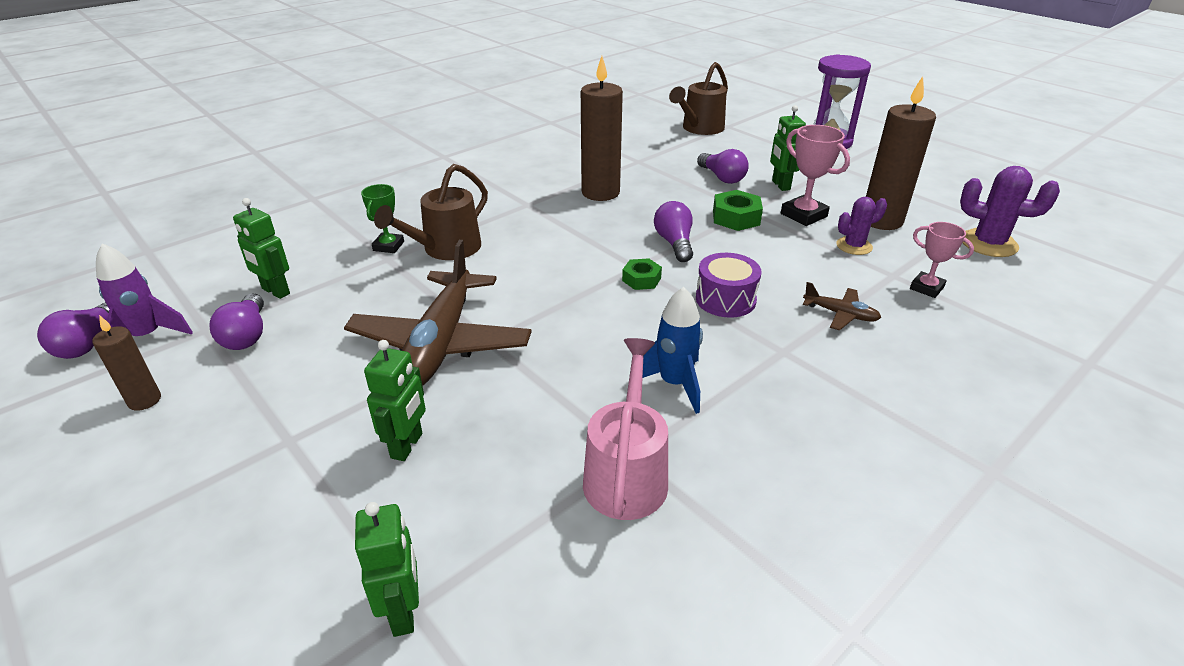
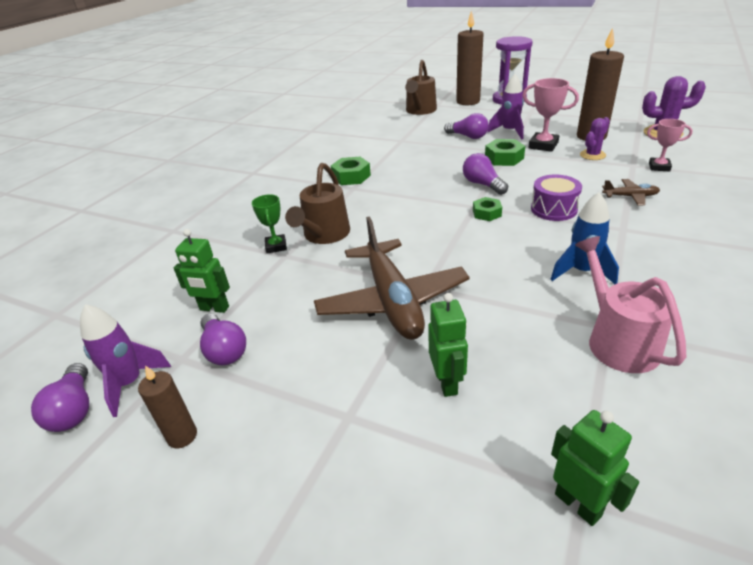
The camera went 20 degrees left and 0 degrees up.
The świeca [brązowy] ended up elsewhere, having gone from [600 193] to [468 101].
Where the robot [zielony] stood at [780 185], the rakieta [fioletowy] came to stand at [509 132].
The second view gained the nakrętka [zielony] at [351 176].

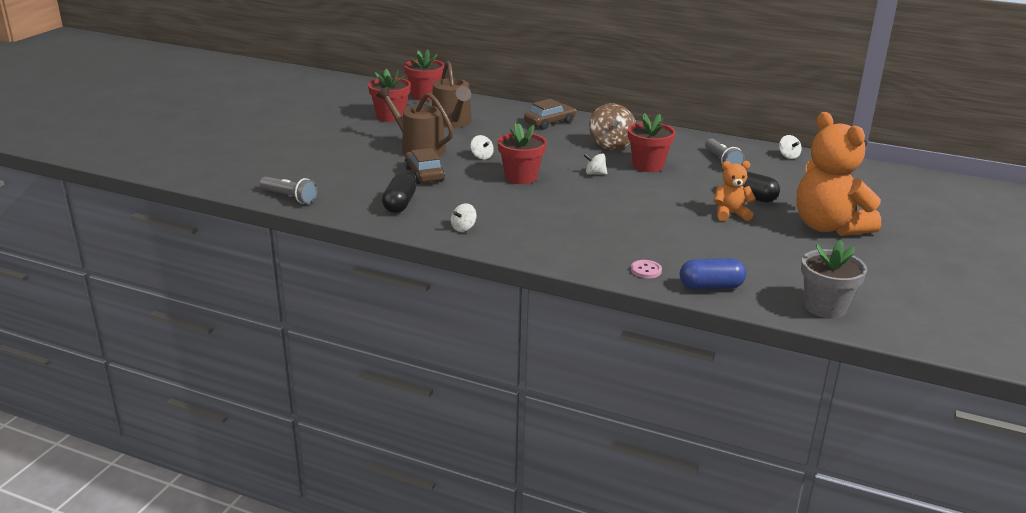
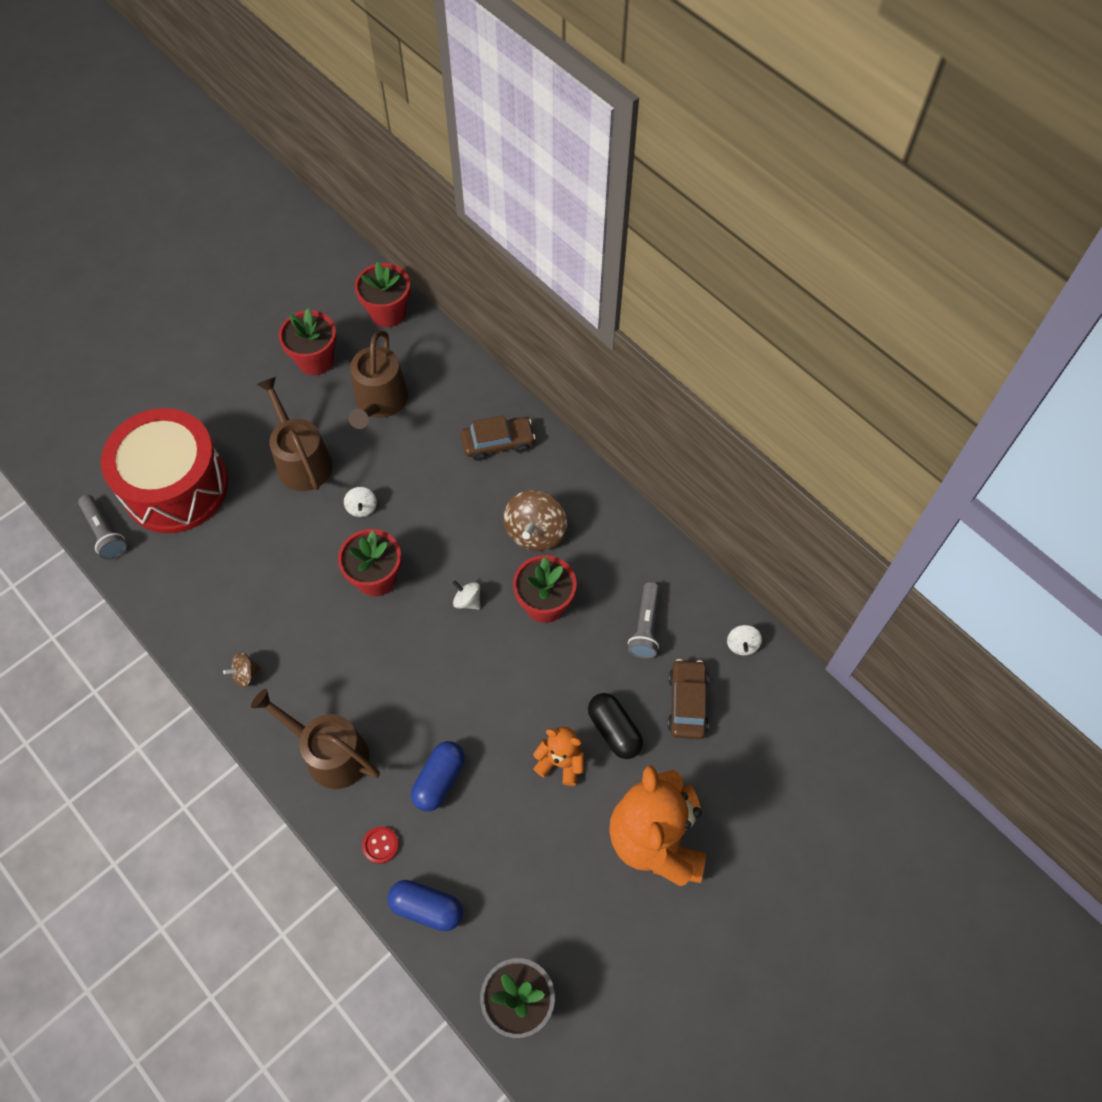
The camera went 25 degrees right and 35 degrees up.
The samochód [brązowy] ended up elsewhere, having gone from [424 174] to [687 703].
The second view lost the kapsułka [czarny] at [399 204].
What was the bączek [biały] at [463 228] turned into the bączek [brązowy] at [246 674].
What was the guzik [różowy] at [646 270] turned into the guzik [czerwony] at [380 845].
The second view gained the bęben [czerwony] at [175 486].
The second view gained the konewka [brązowy] at [330 753].
The second view gained the kapsułka [niebieski] at [439 780].

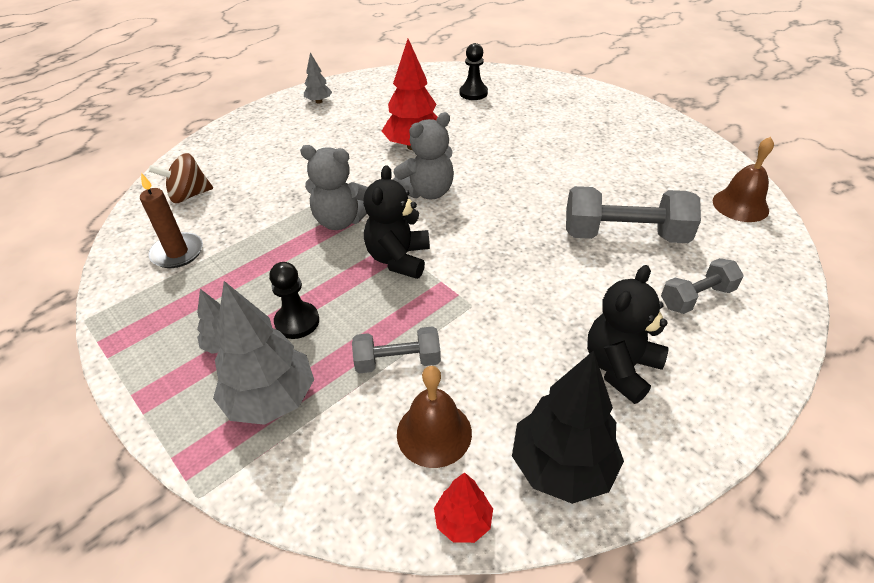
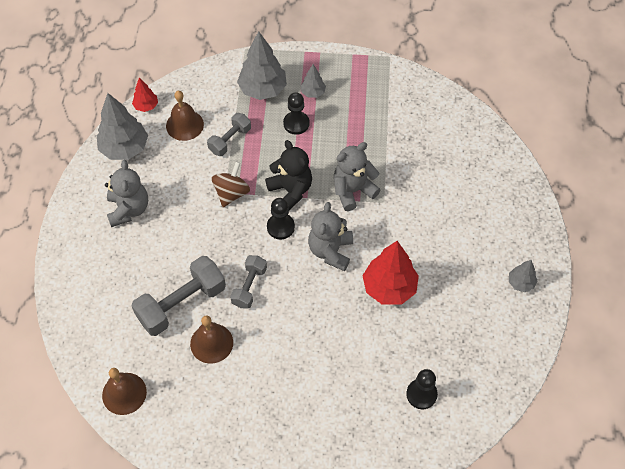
The camera went 135 degrees right and 15 degrees up.
The bączek [brązowy] ended up elsewhere, having gone from [189 195] to [231 193].
The second view lost the świeca [brązowy] at [177 253].
The hantel [szary] ended up elsewhere, having gone from [696 297] to [249 286].
What was the miś [czarny] at [620 367] turned into the miś [szary] at [129 209].
What was the drzewko [czarny] at [562 466] turned into the drzewko [szary] at [124 148].
The second view gained the pionek [czarny] at [280 227].
The second view gained the dzwonek [brązowy] at [211 343].

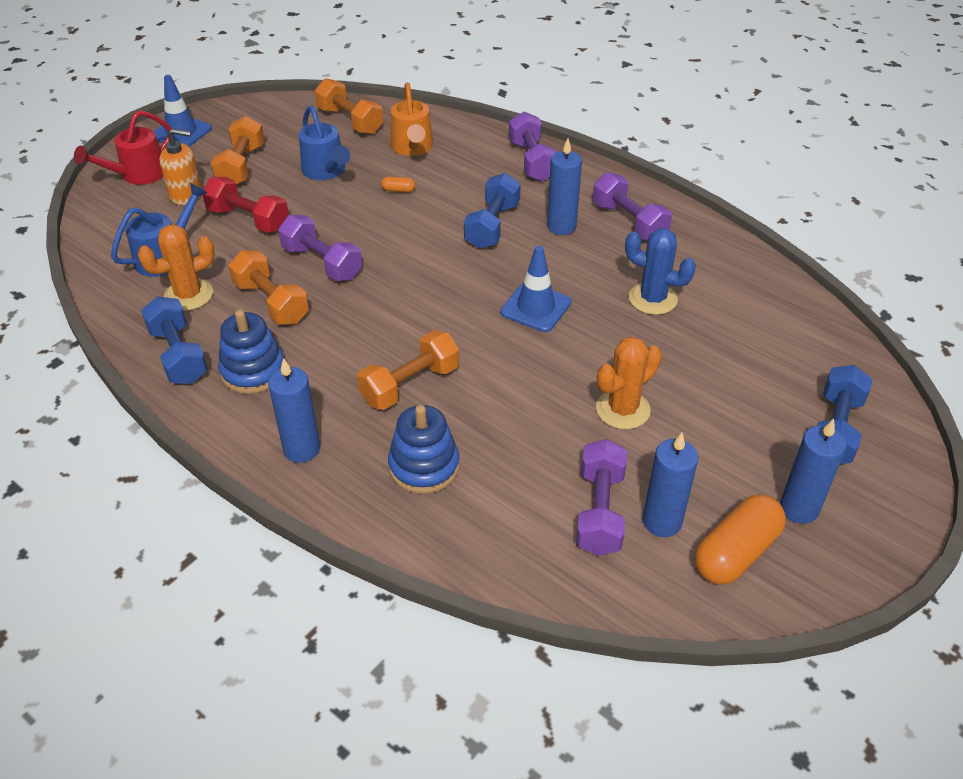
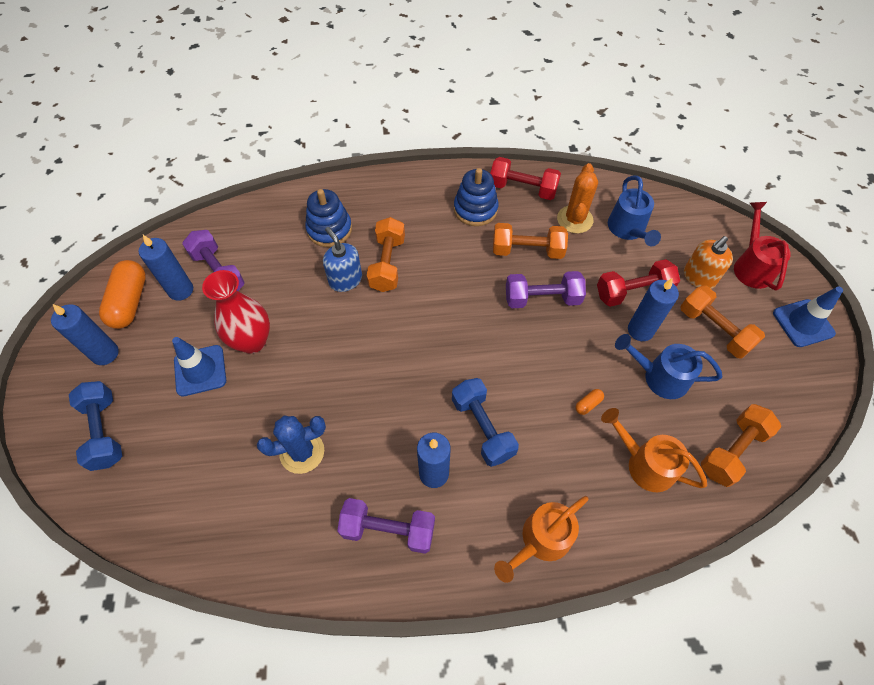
The camera went 135 degrees right and 15 degrees up.
The hantel [pomarańczowy] at [350 121] ended up facing another way, 45 degrees counterclockwise from before.
Where the hantel [fioletowy] stood at [532 161], the konewka [pomarańczowy] came to stand at [540 541].
The pachołek [niebieski] ended up elsewhere, having gone from [536 307] to [200 370].
What was the hantel [niebieski] at [179 355] turned into the hantel [czerwony] at [522 189].
Where the kaktus [pomarańczowy] stood at [622 409], the wazon [czerwony] came to stand at [252 341].
The świeca [niebieski] ended up elsewhere, having gone from [301 449] to [640 330].
The second view gained the dozownik mydła [niebieski] at [345 280].

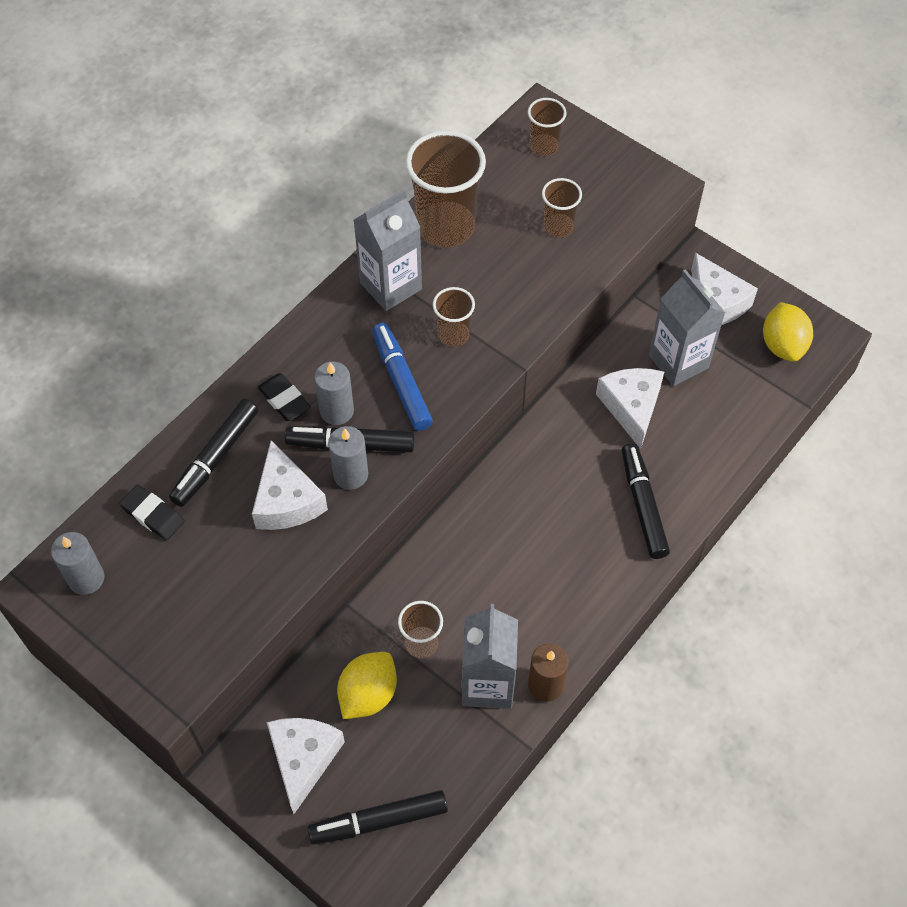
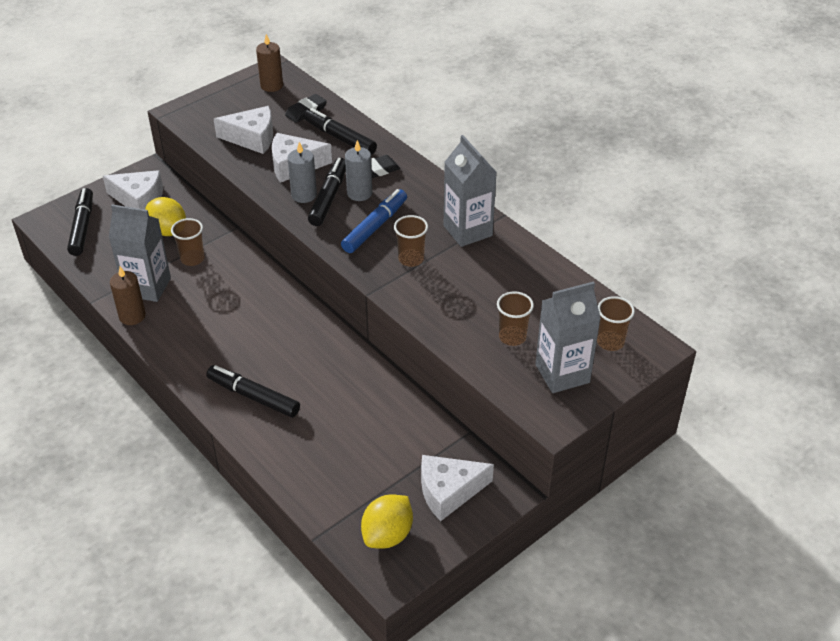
The camera went 100 degrees right and 15 degrees down.
The second view lost the szklanka [brązowy] at [446 227].
The karton mleka [szary] ended up elsewhere, having gone from [678 361] to [562 373].
The cytryna [żółty] at [783 345] ended up facing another way, 60 degrees counterclockwise from before.
The flamaster [niebieski] at [401 382] ended up facing another way, 45 degrees counterclockwise from before.
The ser [biały] ended up elsewhere, having gone from [631 407] to [252 138].
The flamaster [czarny] at [643 506] ended up facing another way, 150 degrees counterclockwise from before.
What was the świeca [szary] at [86 578] turned into the świeca [brązowy] at [271 85].

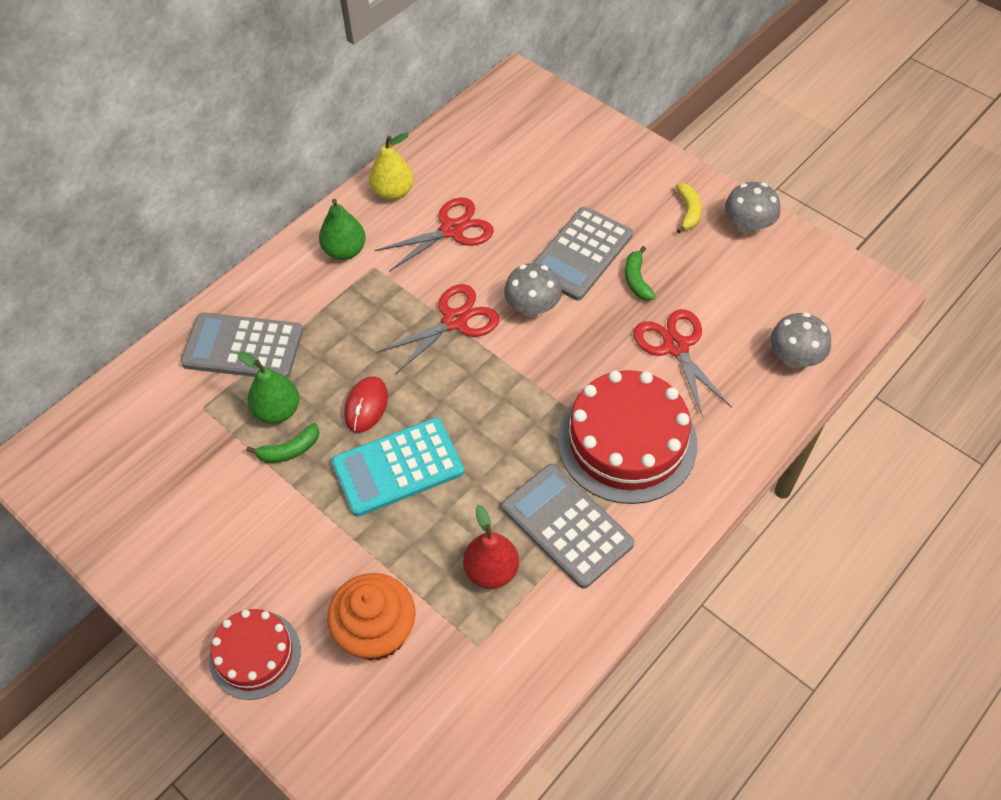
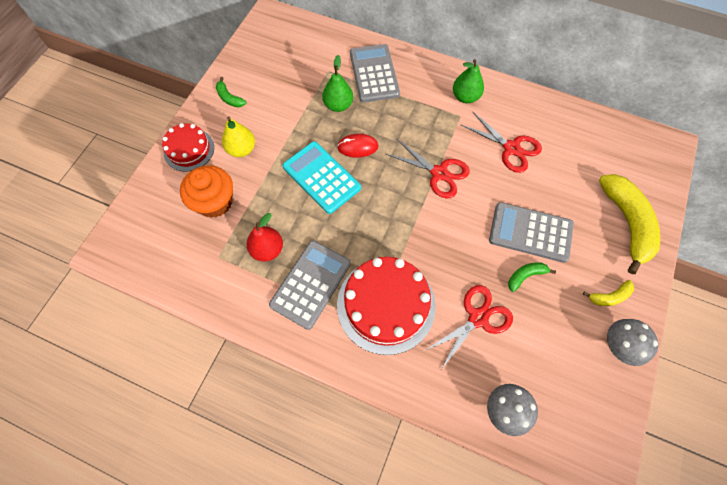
The camera went 70 degrees right and 10 degrees up.
The gruszka [żółty] ended up elsewhere, having gone from [393 192] to [242 149].
The second view lost the grzyb [szary] at [532 308].
The banan [zielony] ended up elsewhere, having gone from [289 450] to [229 98].
The second view gained the banan [żółty] at [627 223].

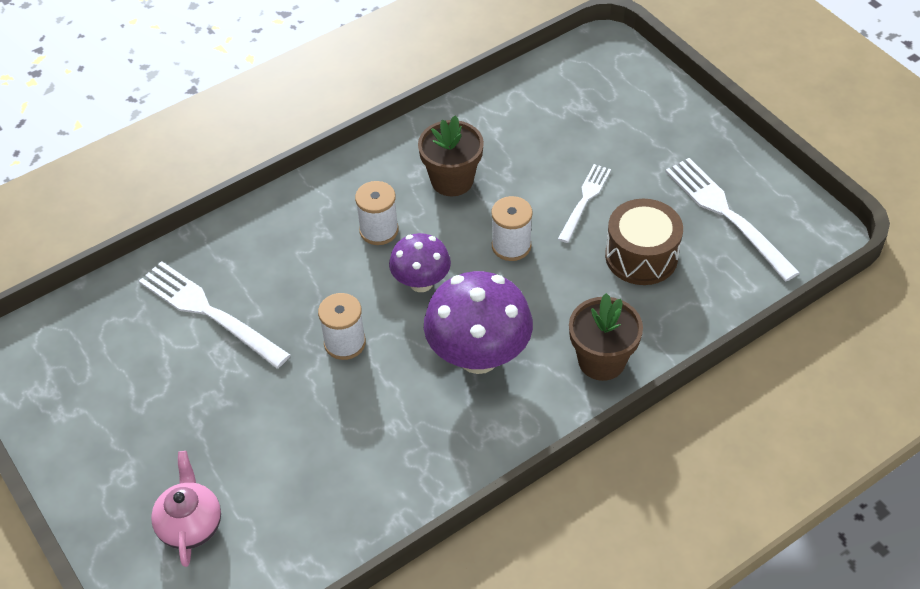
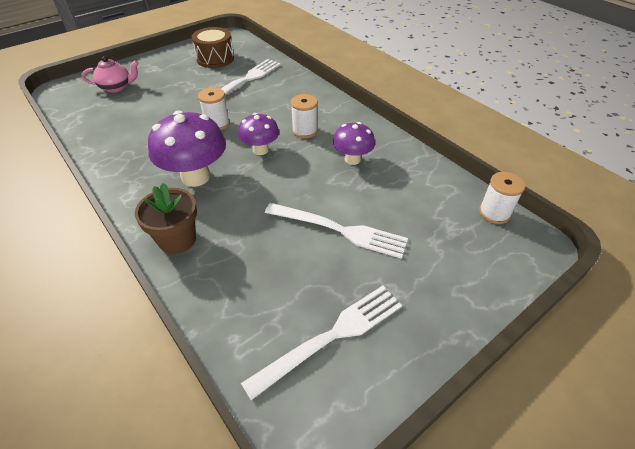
The camera went 85 degrees right and 5 degrees down.
Where the doniczka [brązowy] stood at [452 180], the grzyb [fioletowy] came to stand at [352 159].
The size of the widelec [biały] at [585 200] changed by a factor of 1.63.
The szpulka [biały] ended up elsewhere, having gone from [511 246] to [494 213].
The bęben [brązowy] ended up elsewhere, having gone from [641 256] to [215 58].

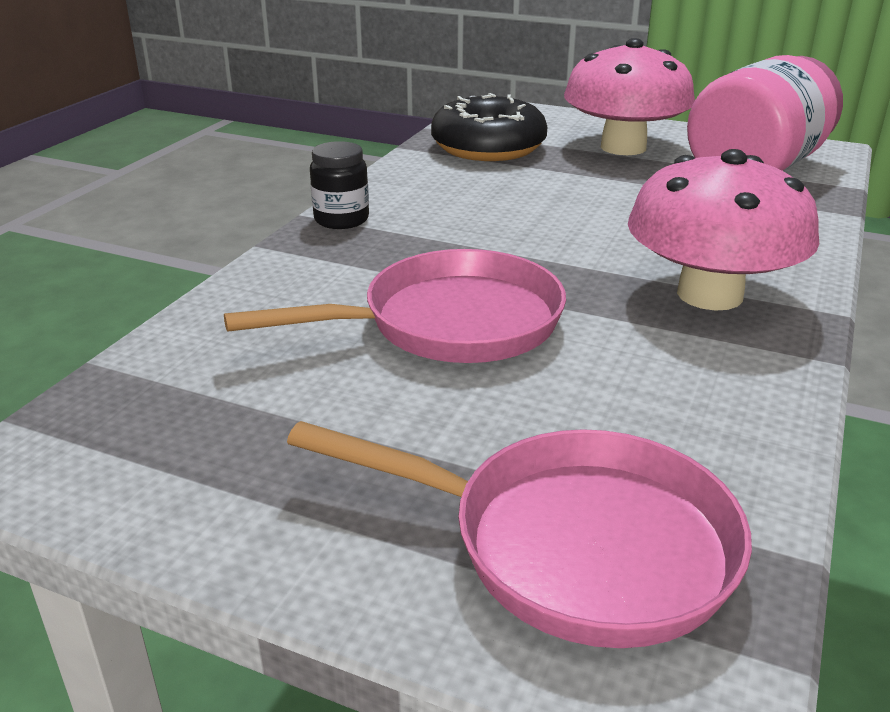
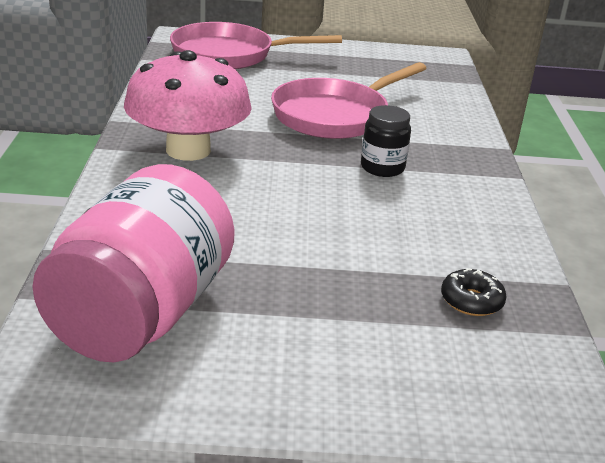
The camera went 155 degrees right and 0 degrees up.
The second view lost the grzyb [różowy] at [623 147].
The size of the donut [czarny] at [488 147] changed by a factor of 0.44.
The słoik [czarny] ended up elsewhere, having gone from [341 219] to [382 168].

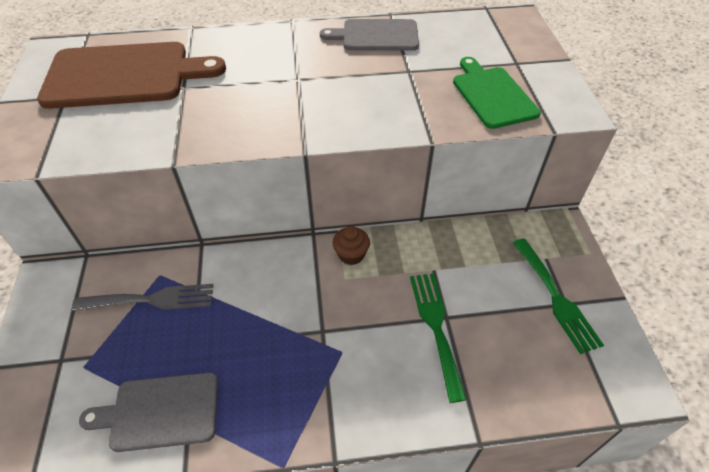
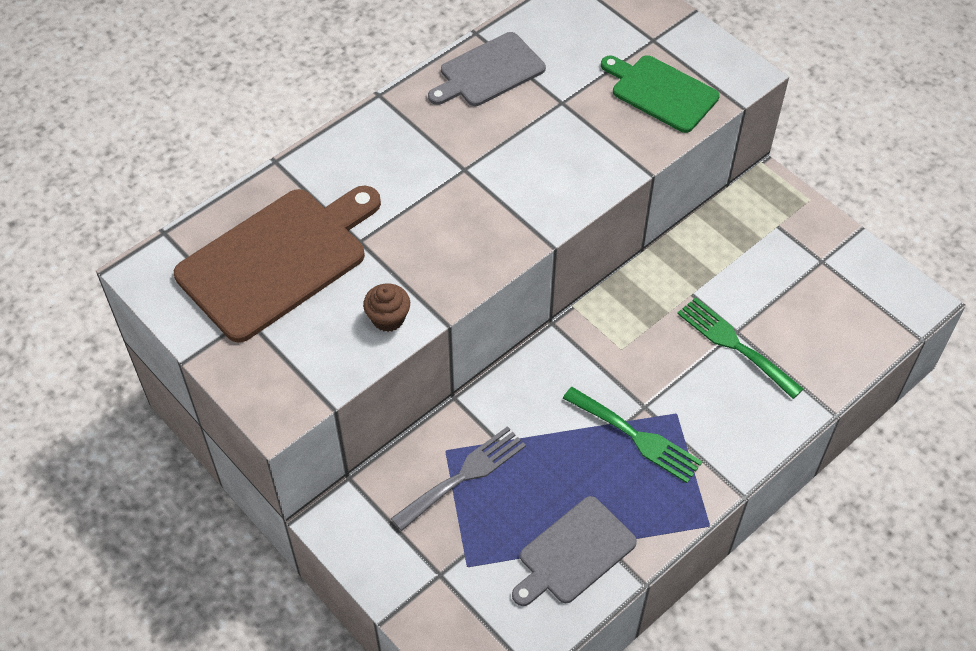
The camera went 35 degrees left and 5 degrees up.
The muffinka [brązowy] ended up elsewhere, having gone from [351 254] to [388 318].
The widelec [zielony] ended up elsewhere, having gone from [556 298] to [636 437].

